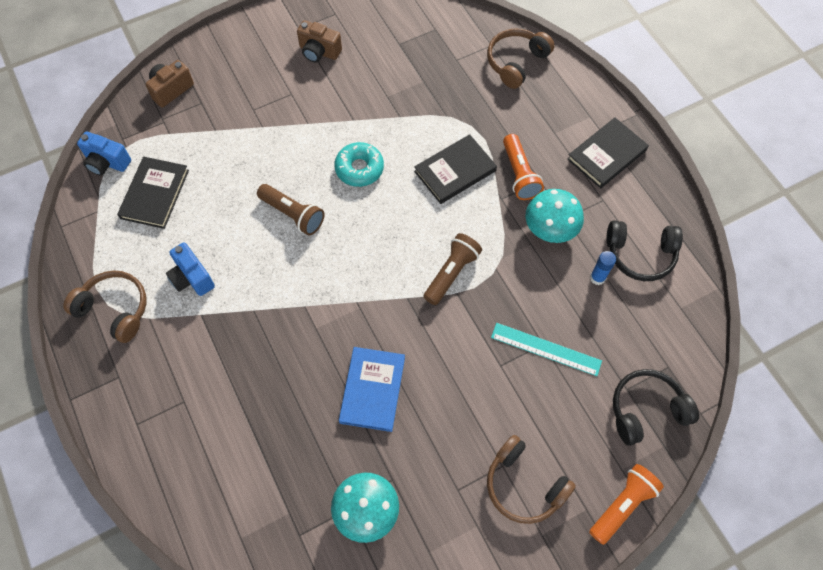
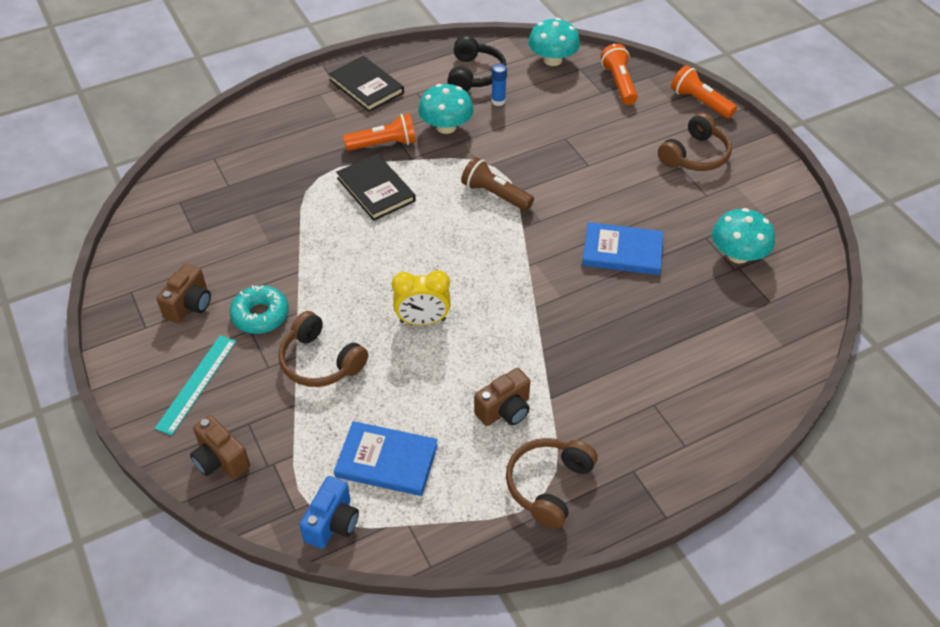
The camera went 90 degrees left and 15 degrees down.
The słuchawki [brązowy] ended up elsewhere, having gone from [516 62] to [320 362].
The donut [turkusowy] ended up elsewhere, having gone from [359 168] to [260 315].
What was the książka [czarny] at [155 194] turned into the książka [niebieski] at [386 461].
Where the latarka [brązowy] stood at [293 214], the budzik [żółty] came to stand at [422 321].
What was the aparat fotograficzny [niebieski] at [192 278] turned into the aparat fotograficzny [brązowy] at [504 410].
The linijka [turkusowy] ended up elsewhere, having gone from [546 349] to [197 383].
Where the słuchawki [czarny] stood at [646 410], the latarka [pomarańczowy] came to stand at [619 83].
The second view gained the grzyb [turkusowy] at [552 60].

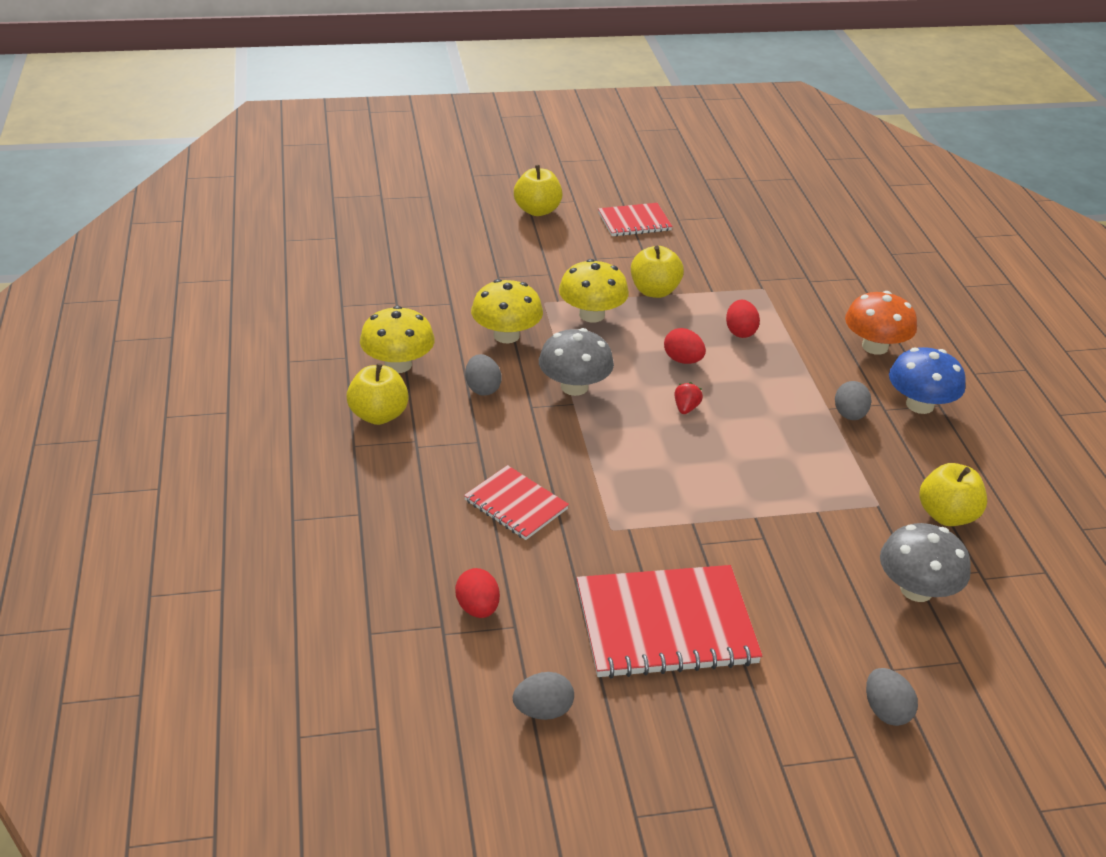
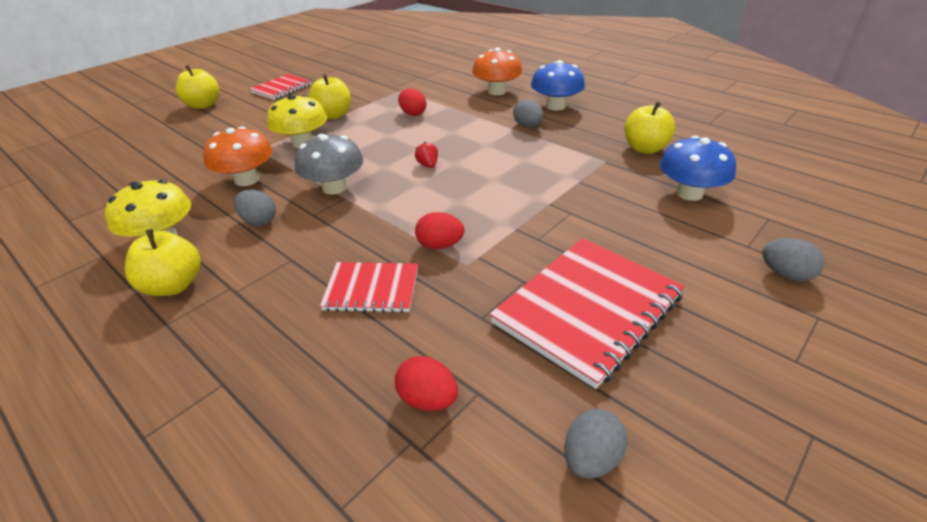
The camera went 35 degrees left and 0 degrees up.
What was the grzyb [żółty] at [506 335] turned into the grzyb [pomarańczowy] at [246 180].
The jajko [czerwony] ended up elsewhere, having gone from [683 360] to [440 245].
What was the grzyb [szary] at [916 589] turned into the grzyb [niebieski] at [689 193].

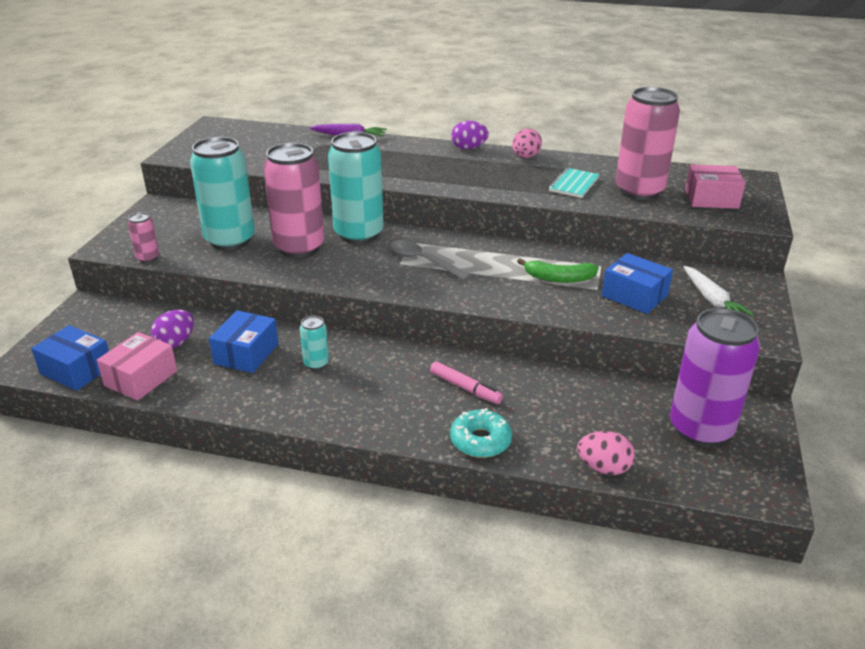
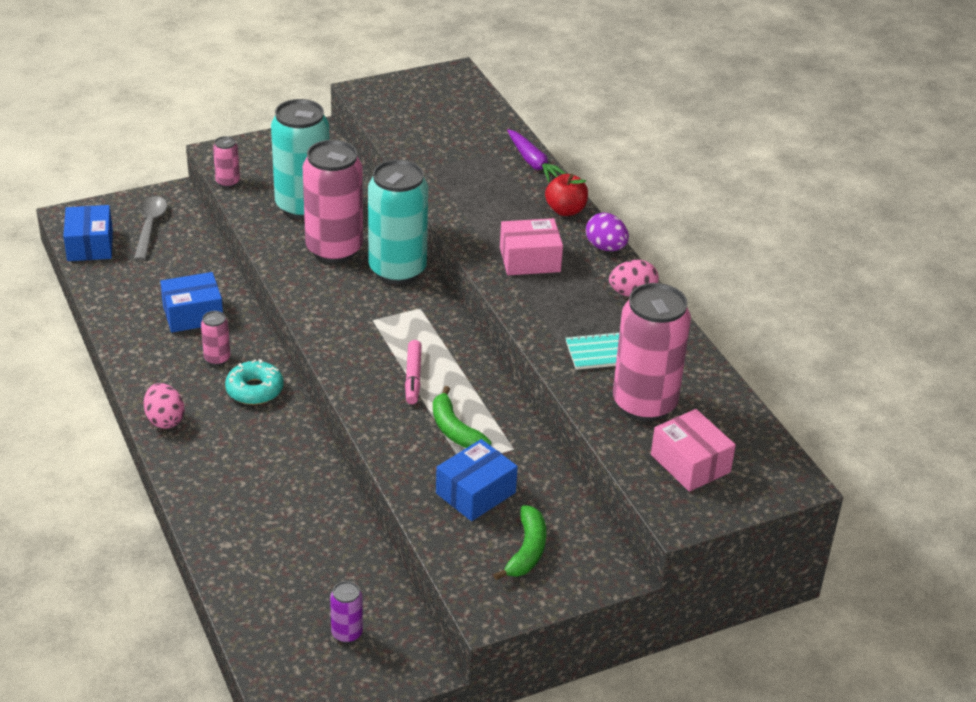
The camera went 50 degrees right and 5 degrees up.
The łyżka [szary] ended up elsewhere, having gone from [423 261] to [150 227].
The pudełko [niebieski] at [634 296] ended up facing another way, 45 degrees clockwise from before.
Where the marchewka [biały] stood at [712 300], the banan [zielony] came to stand at [526 551].
The size of the puszka [fioletowy] at [700 429] changed by a factor of 0.44.
The second view lost the jajko [fioletowy] at [176 343].
What was the puszka [turkusowy] at [316 363] turned into the puszka [różowy] at [217 358].
The pudełko [różowy] ended up elsewhere, having gone from [141 378] to [530 260].
The flamaster [różowy] ended up elsewhere, having gone from [465 388] to [413 377].
The donut [turkusowy] ended up elsewhere, having gone from [480 441] to [254 390].
The jajko [różowy] ended up elsewhere, having gone from [603 468] to [165 420].
The second view gained the jabłko [czerwony] at [565 210].

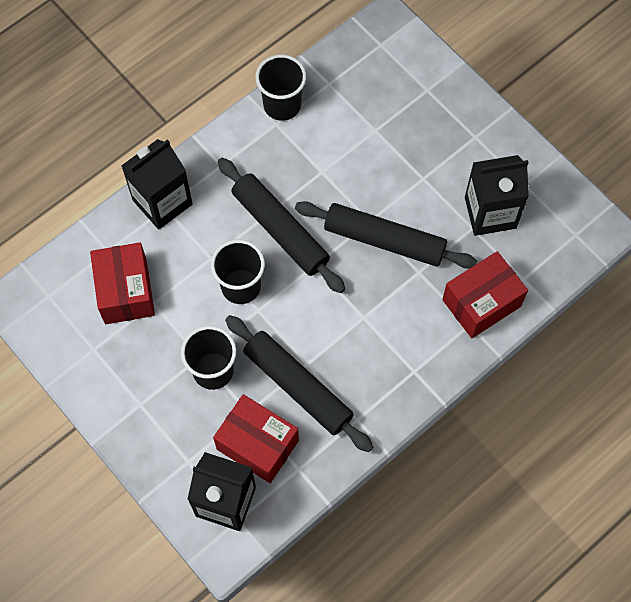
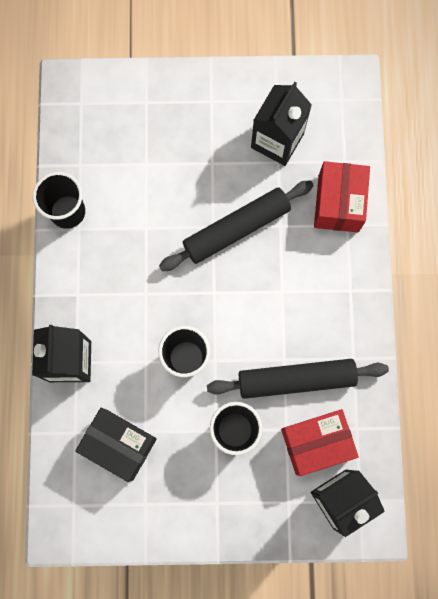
The camera went 50 degrees left and 10 degrees up.
The second view lost the wałek do ciasta [czarny] at [280 230].
What was the pudełko [czerwony] at [126 292] turned into the pudełko [czarny] at [119 445].

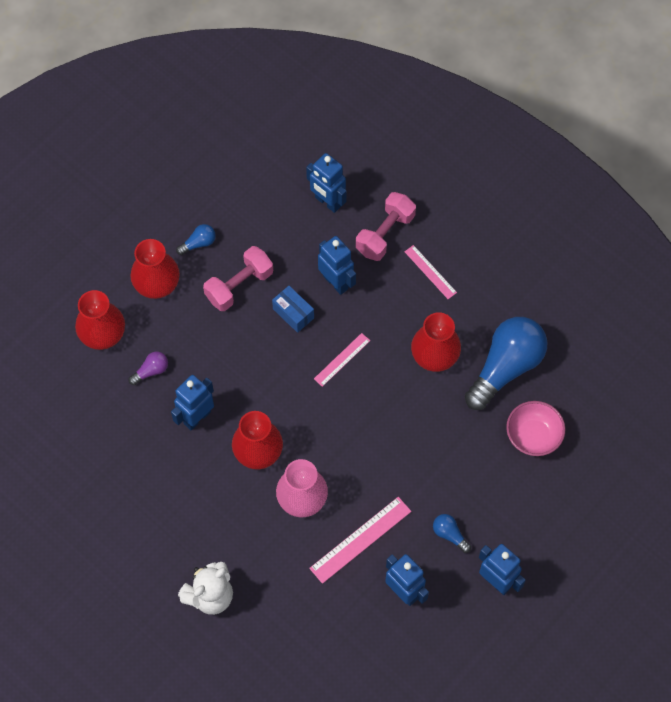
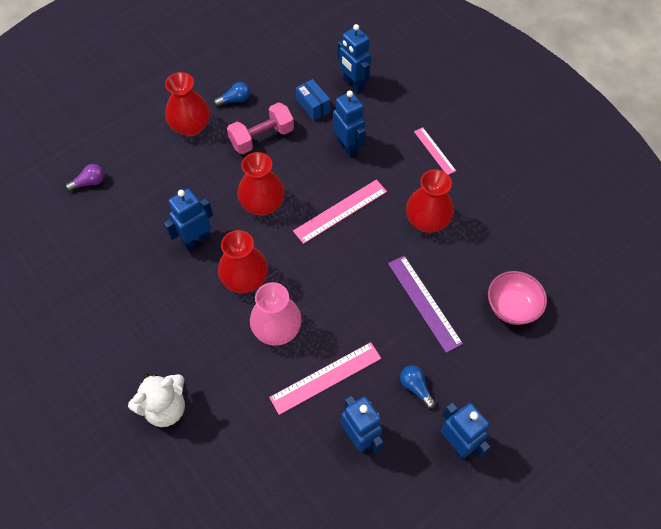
The camera went 10 degrees right and 5 degrees down.
The second view lost the hantel [różowy] at [385 234].
The pudełko [niebieski] ended up elsewhere, having gone from [293 313] to [313 106].
The wazon [czerwony] ended up elsewhere, having gone from [103 334] to [262 204].
The second view lost the żarówka [niebieski] at [506 367].
The size of the linijka [różowy] at [342 359] changed by a factor of 1.60.
The żarówka [fioletowy] ended up elsewhere, having gone from [151 371] to [89 183].
The second view gained the linijka [fioletowy] at [424 302].

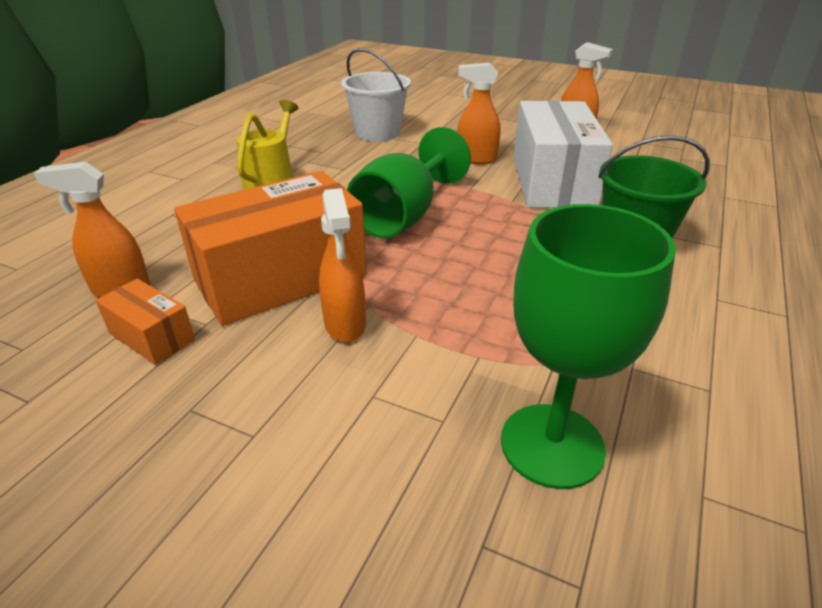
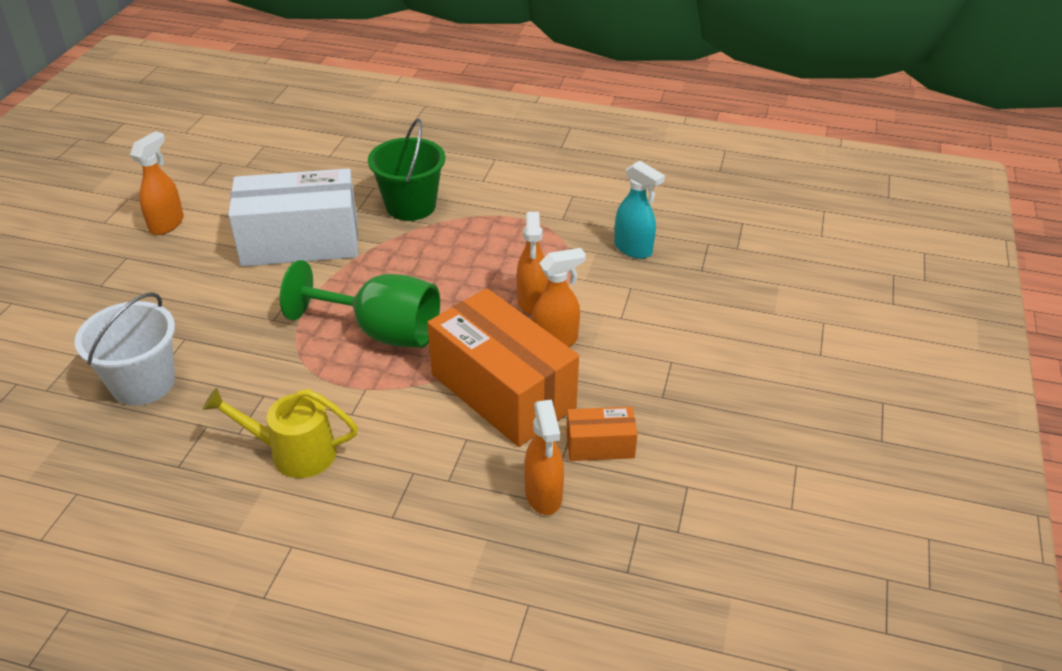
The camera went 100 degrees left and 5 degrees up.
The spryskiwacz [pomarańczowy] ended up elsewhere, having gone from [476 159] to [532 301].
Where the kielich [zielony] stood at [552 445], the spryskiwacz [turkusowy] came to stand at [633 249].
The pudełko [pomarańczowy] at [152 336] ended up facing another way, 60 degrees clockwise from before.

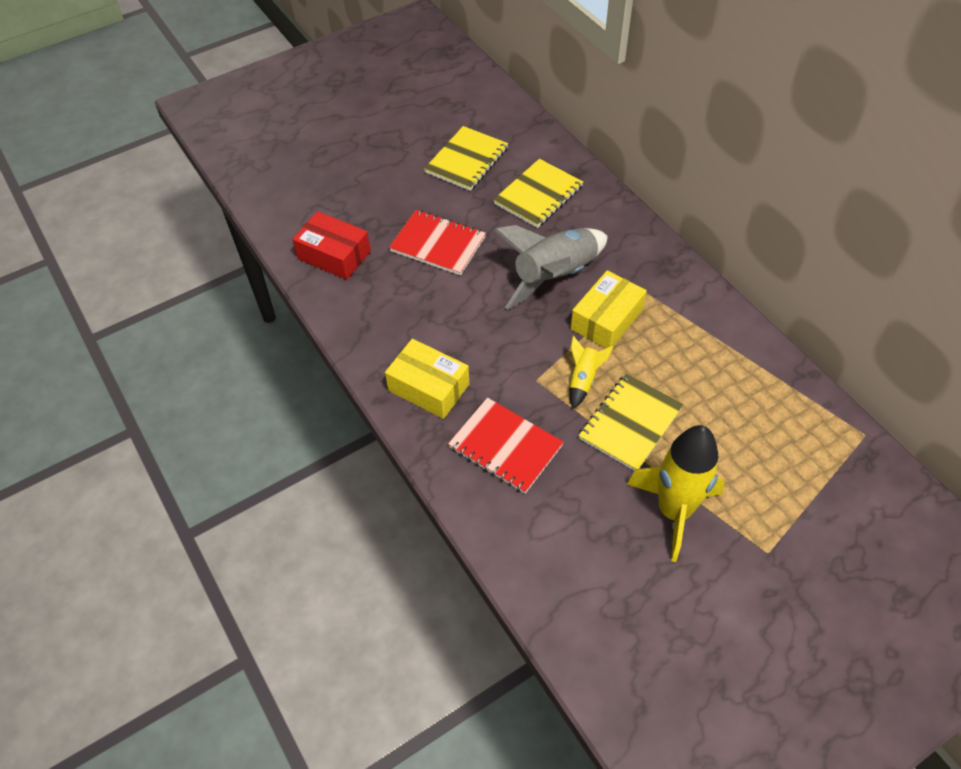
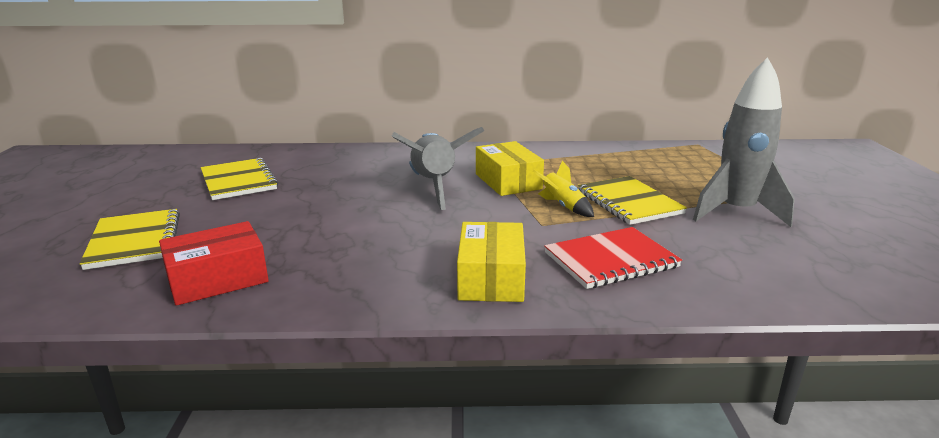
The camera went 60 degrees left and 30 degrees down.
The zeszyt [żółty] ended up elsewhere, having gone from [538 195] to [134 241].
The second view lost the zeszyt [czerwony] at [438 244].
The pudełko [żółty] at [428 387] ended up facing another way, 60 degrees counterclockwise from before.
What was the rakieta [żółty] at [674 511] turned into the rakieta [szary] at [736 212].

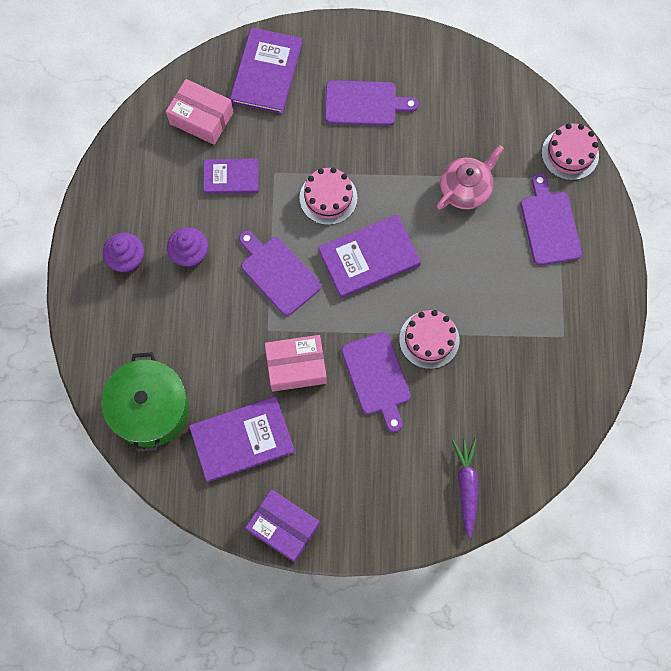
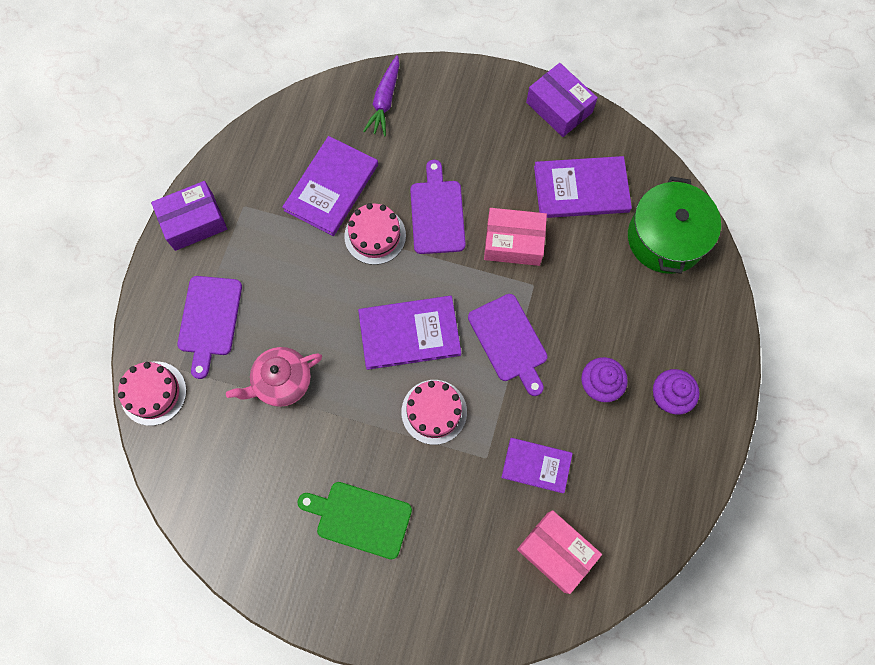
The camera went 165 degrees left and 0 degrees up.
The książka [fioletowy] ended up elsewhere, having gone from [266 72] to [331 187].
What was the deska do krojenia [fioletowy] at [364 103] turned into the deska do krojenia [zielony] at [360 518].
The second view gained the pudełko [fioletowy] at [194 222].

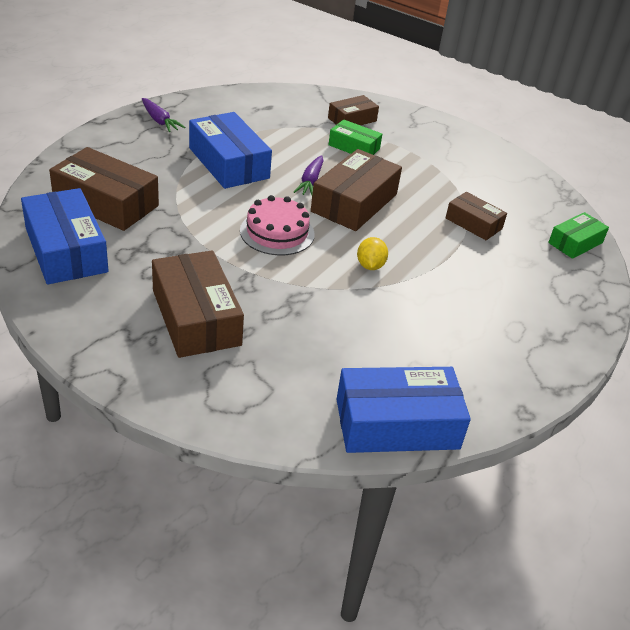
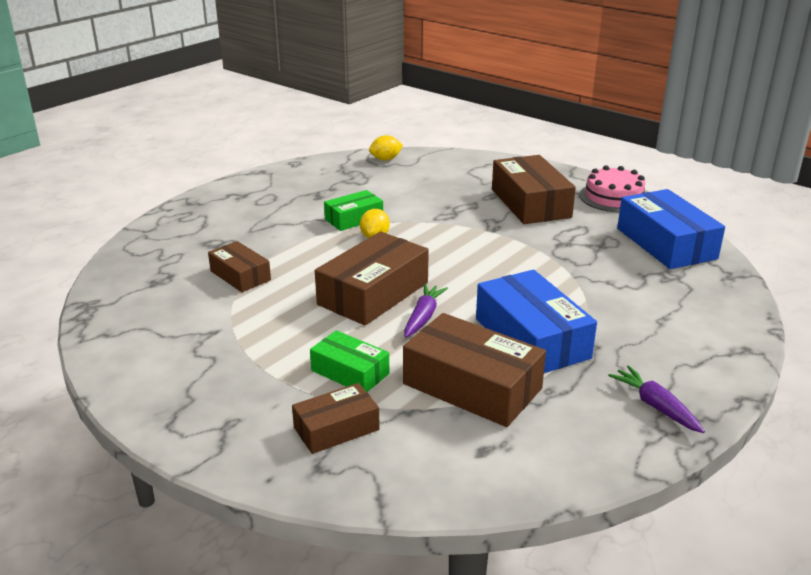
The camera went 170 degrees left and 10 degrees down.
The pudełko [brązowy] ended up elsewhere, having gone from [106 202] to [472 386].
The tort [różowy] ended up elsewhere, having gone from [277 232] to [613 197].
The pudełko [zielony] ended up elsewhere, having gone from [575 243] to [354 219].
Where the pudełko [niebieski] stood at [397 424], the cytryna [żółty] came to stand at [385 159].

